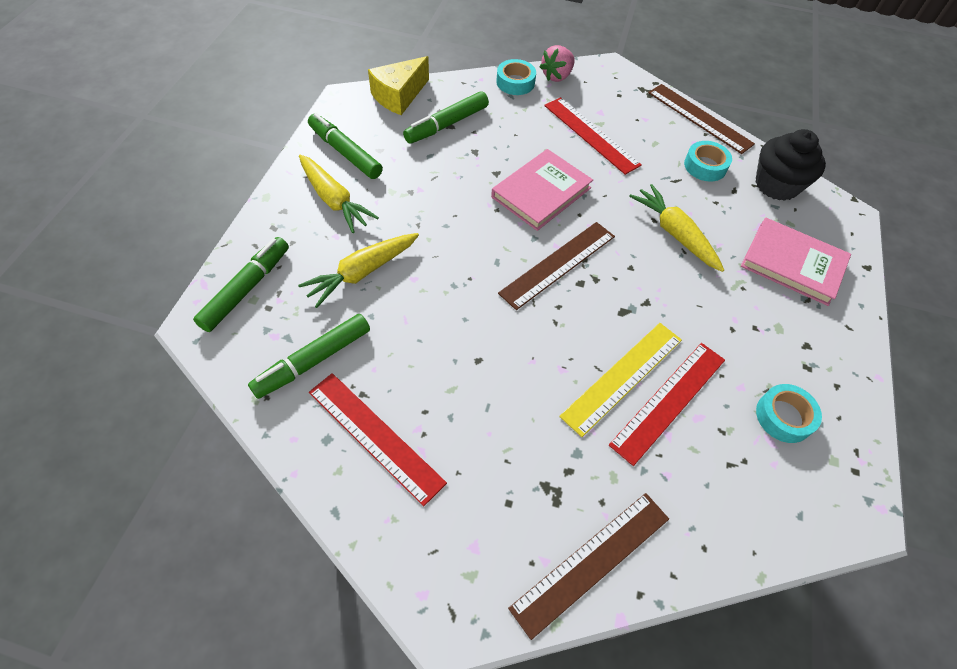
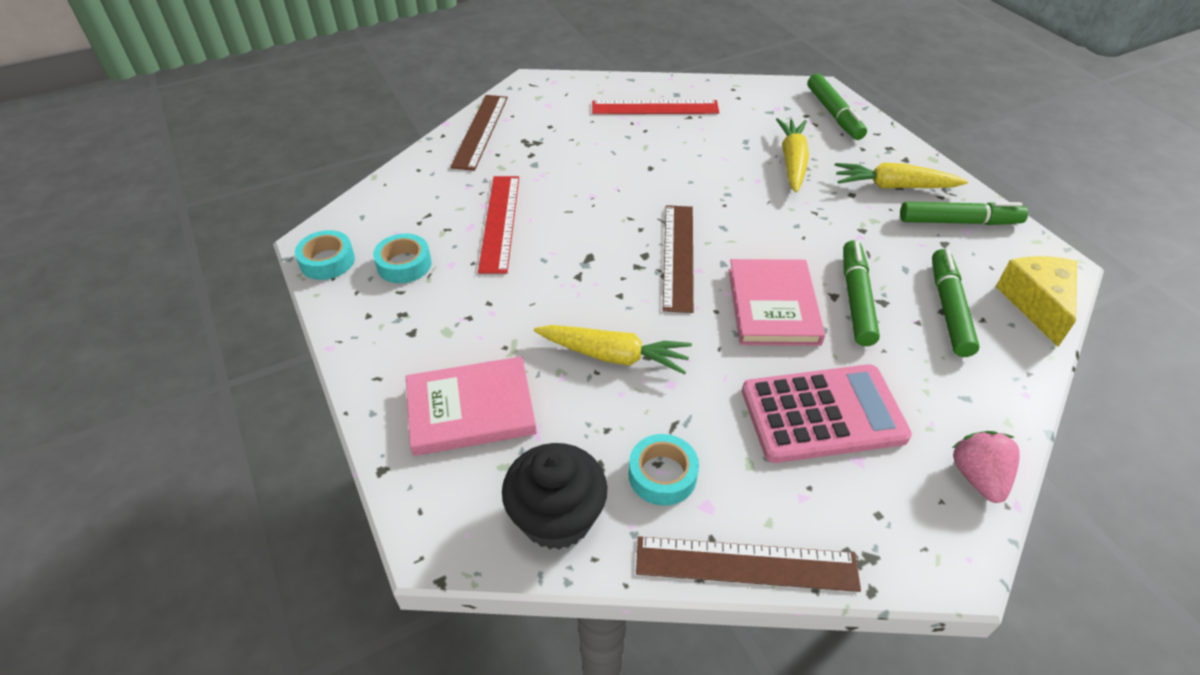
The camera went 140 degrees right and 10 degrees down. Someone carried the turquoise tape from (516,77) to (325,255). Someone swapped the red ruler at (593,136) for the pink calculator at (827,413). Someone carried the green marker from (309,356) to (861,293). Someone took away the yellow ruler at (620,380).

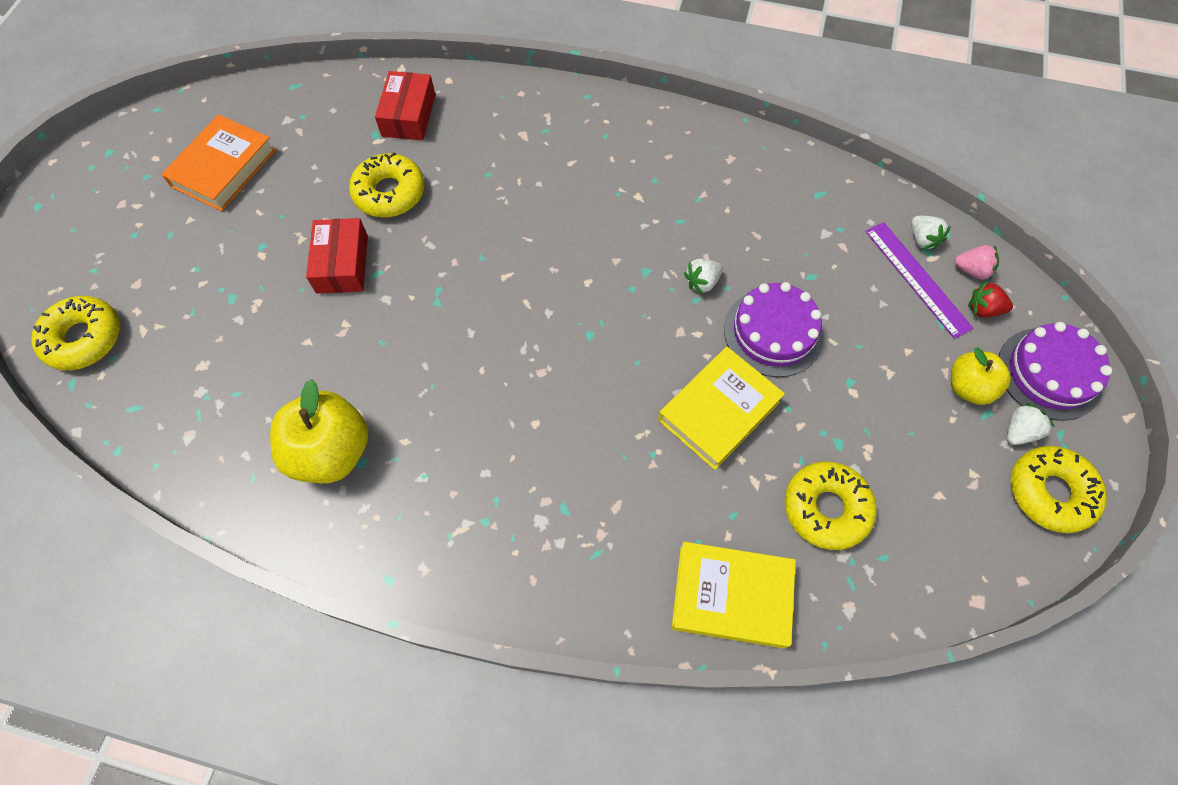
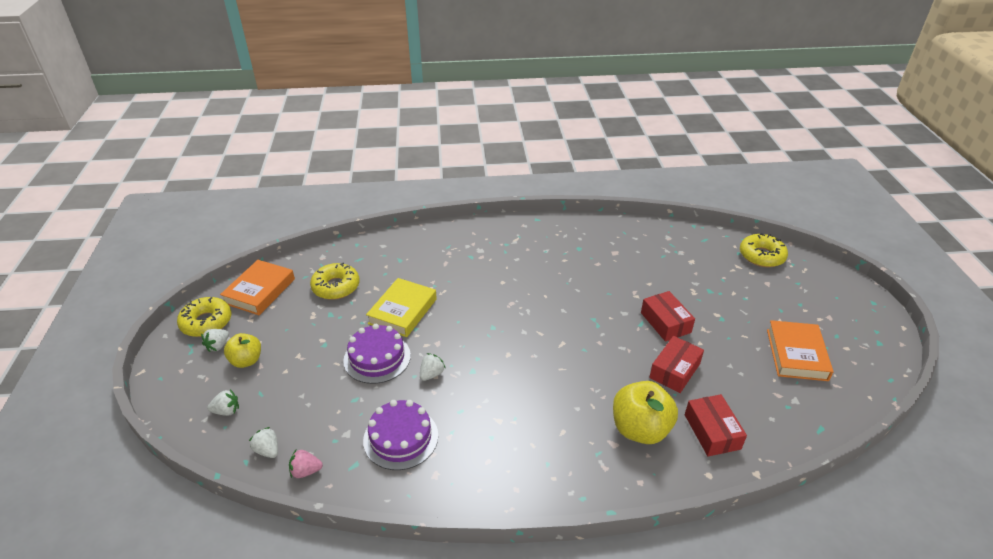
The camera went 160 degrees right and 25 degrees down. Someone repainted the red strawberry at (990,299), which became the white strawberry at (223,402). Someone put down the orange book at (257,287). Someone carried the pink strawberry from (976,262) to (306,464). Someone carried the purple cake from (1055,371) to (400,435). Someone carried the yellow apple from (319,431) to (645,412). Someone swapped the yellow donut at (387,184) for the red box at (676,364). Someone took away the yellow book at (734,595). Someone took away the purple ruler at (919,280).

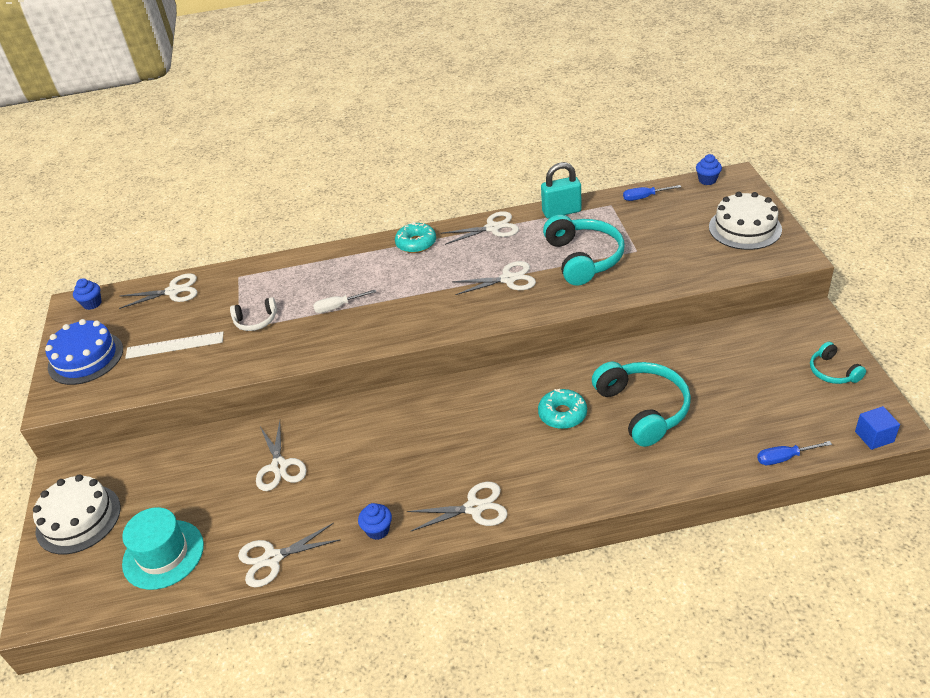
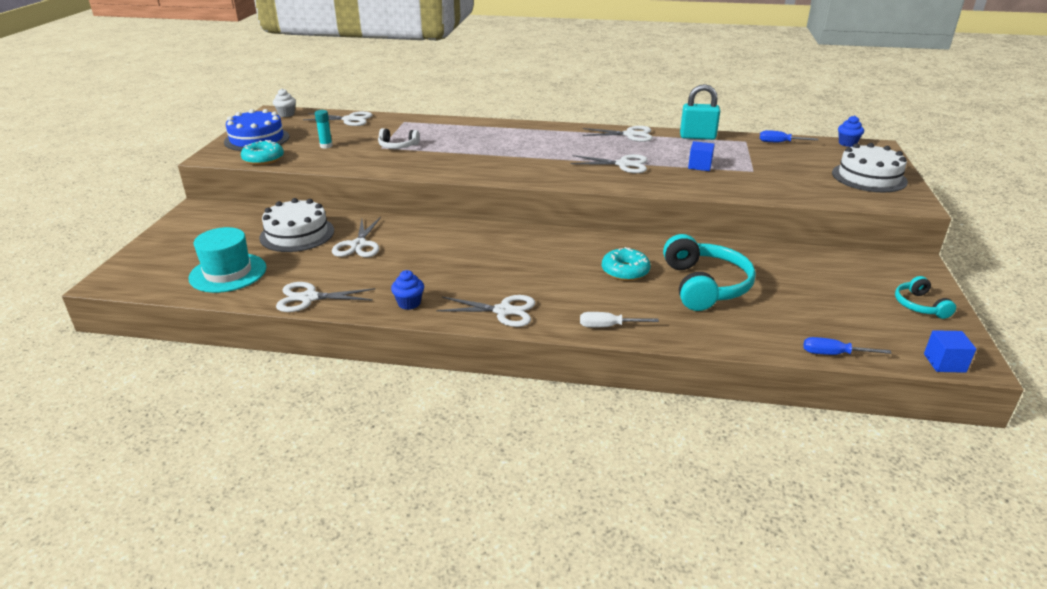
The camera went 15 degrees right and 10 degrees down. Someone carried the turquoise donut from (415,237) to (262,152). Someone carried the white cake from (77,514) to (296,225). Someone repainted the blue cupcake at (87,294), which became the white cupcake at (284,102). Someone swapped the white ruler at (174,345) for the turquoise glue stick at (324,129). Someone carried the white screwdriver from (344,301) to (619,319). Someone swapped the turquoise headphones at (584,250) for the blue cube at (701,156).

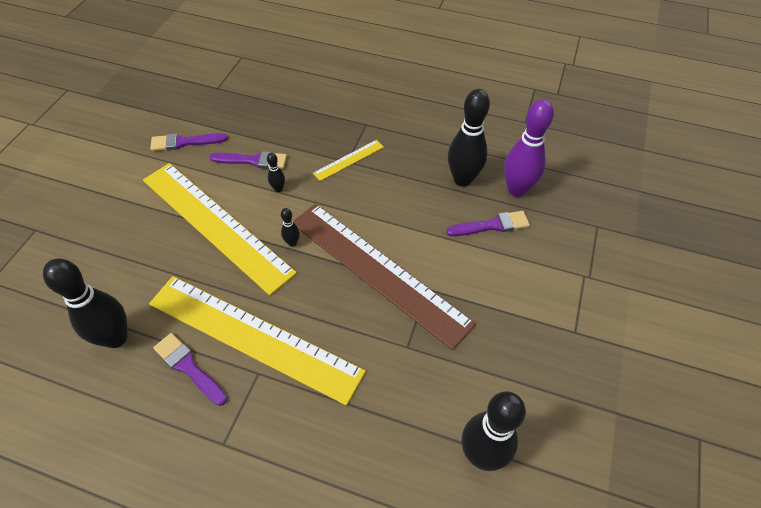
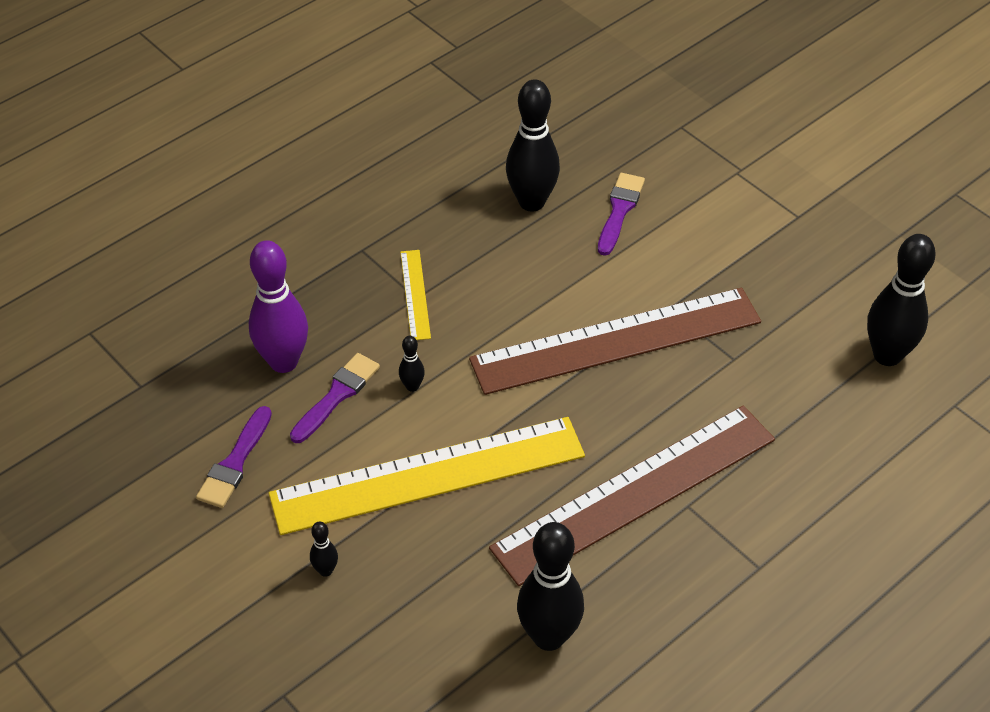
The camera went 60 degrees left and 5 degrees down. Someone carried the purple bowling pin from (529,148) to (278,306). Someone carried the black bowling pin from (290,227) to (324,549). Someone repainted the yellow ruler at (257,341), which became the brown ruler at (632,496). Someone took away the purple brush at (190,369).

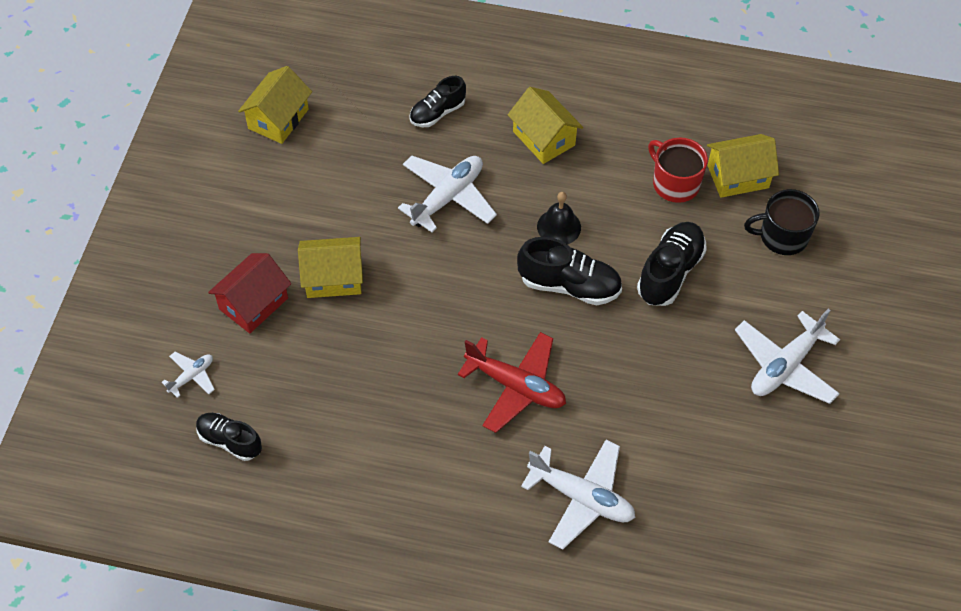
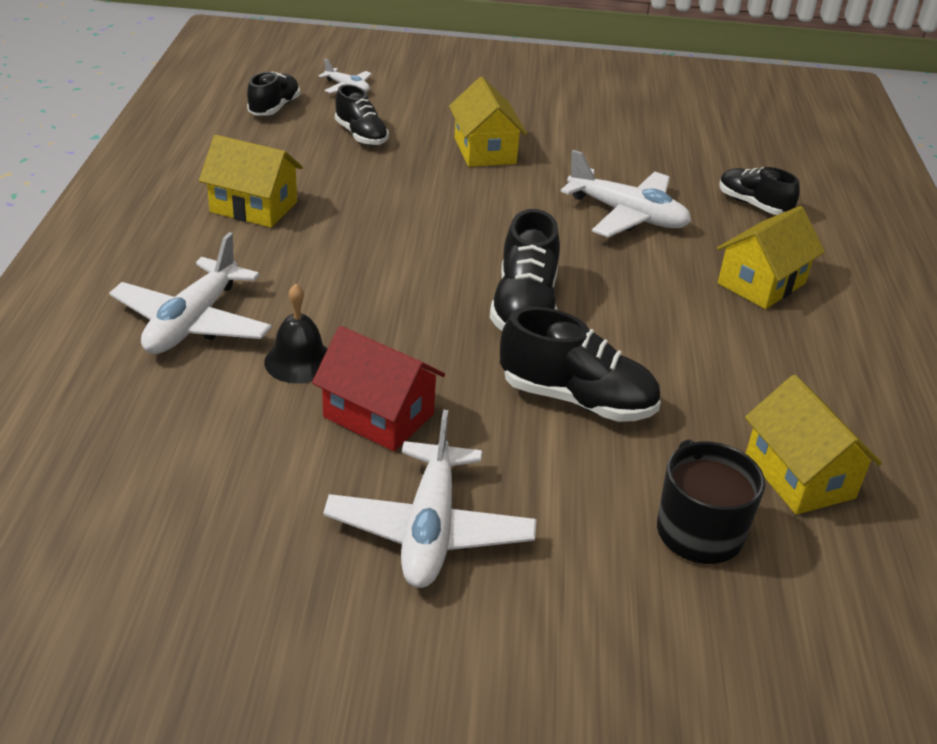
The camera went 80 degrees right and 20 degrees down. Someone carried the yellow house from (275,105) to (251,181). Someone carried the black bell from (559,218) to (296,334). Someone carried the red house from (250,293) to (378,388). Someone rotated the white plane at (787,356) by 120 degrees counterclockwise. Someone put down the black shoe at (362,115). Someone took away the red plane at (512,382). Someone took away the red mug at (678,170).

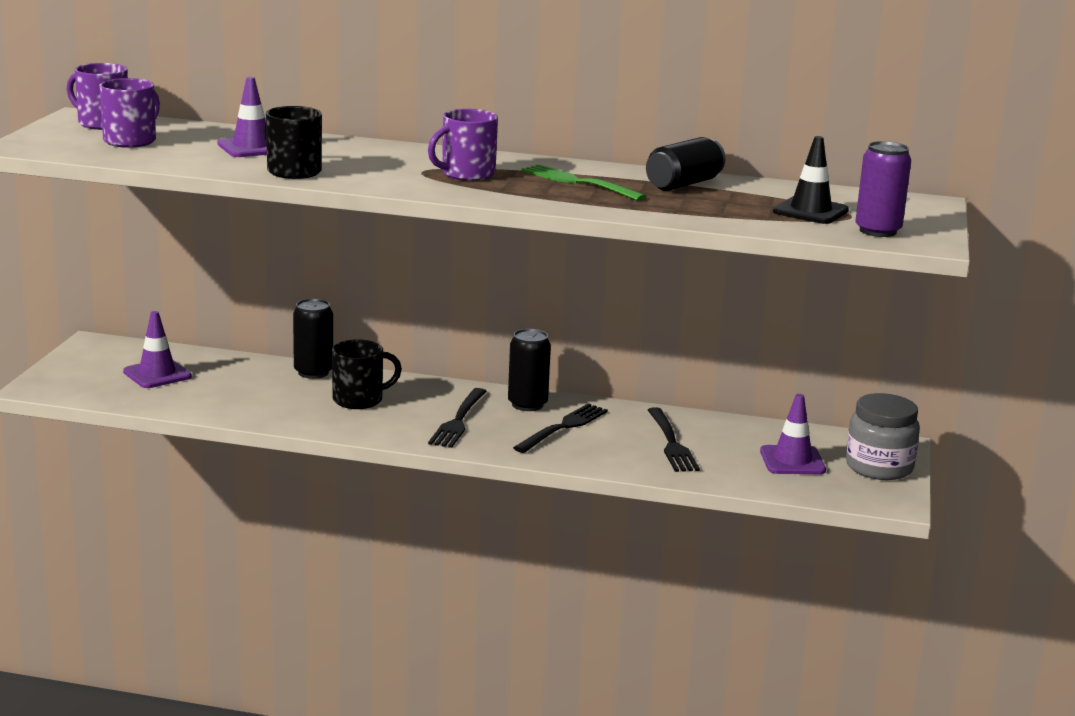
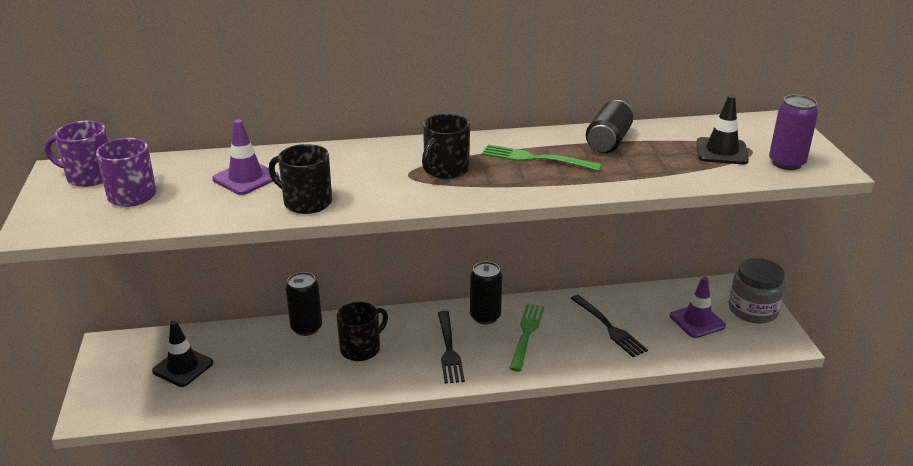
The camera went 20 degrees left and 10 degrees up. Someone repainted the purple traffic cone at (157,349), which became the black traffic cone at (182,354). Someone repainted the purple mug at (463,145), which became the black mug at (446,146). Someone repainted the black fork at (560,428), which became the green fork at (526,337).

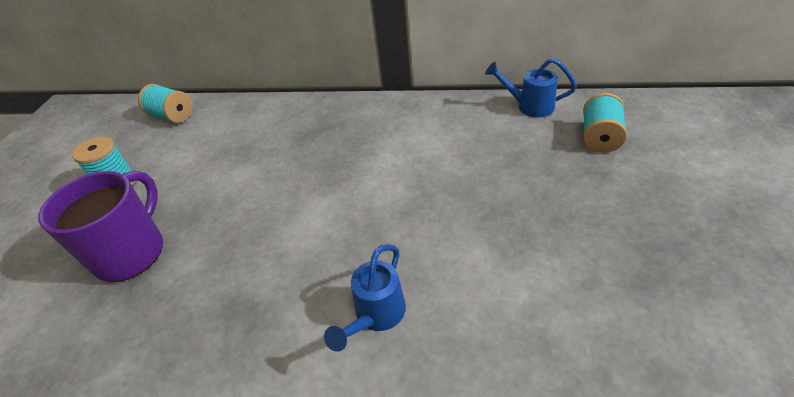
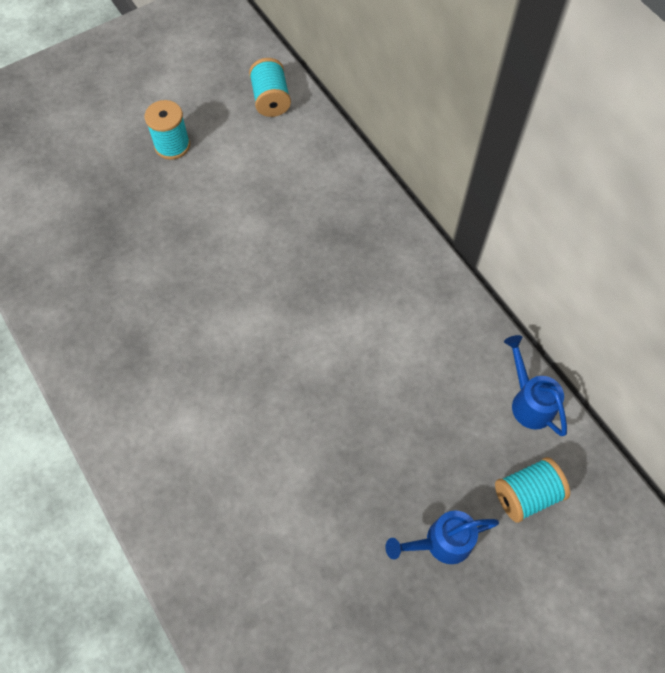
The camera went 45 degrees right and 20 degrees up. Someone carried the blue watering can from (365,298) to (442,537). Someone took away the purple mug at (100,226).

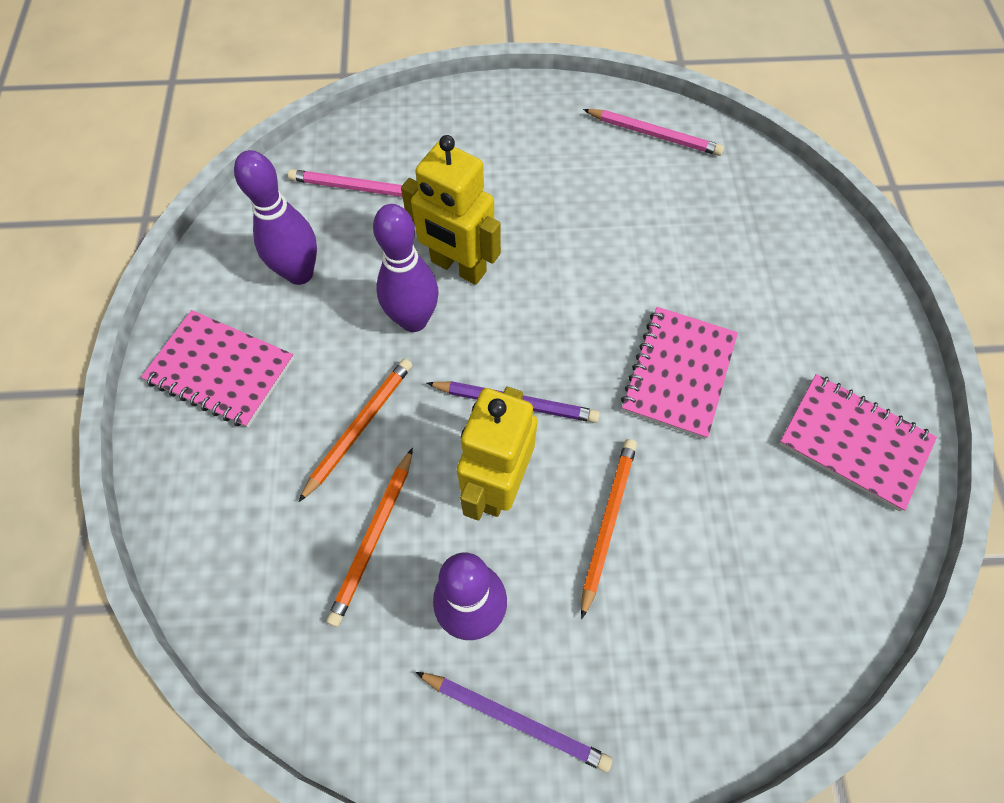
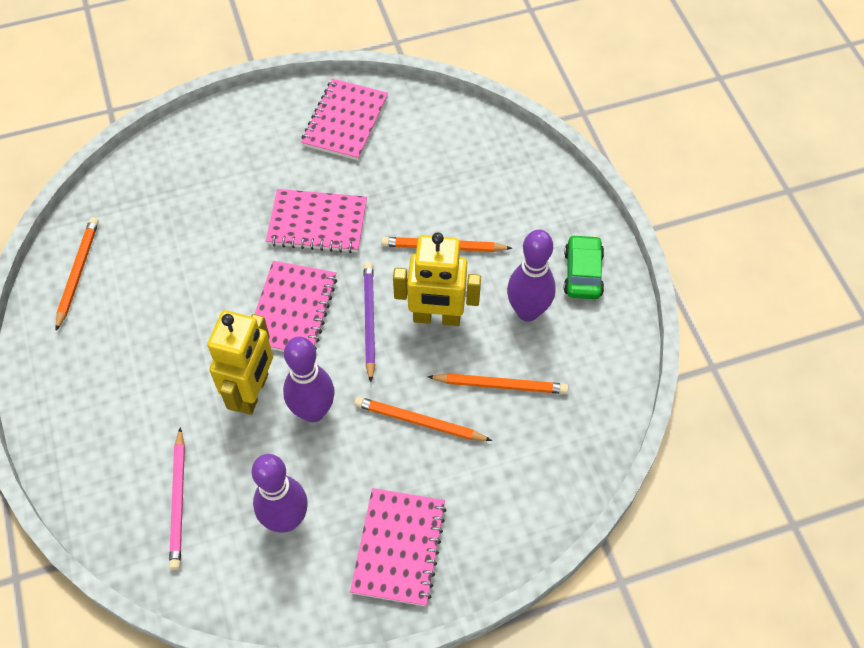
The camera went 105 degrees left and 5 degrees down. Someone repainted the pink pencil at (653,132), which became the orange pencil at (77,274). Someone put down the pink notebook at (296,306). Someone swapped the purple pencil at (513,722) for the green car at (584,266).

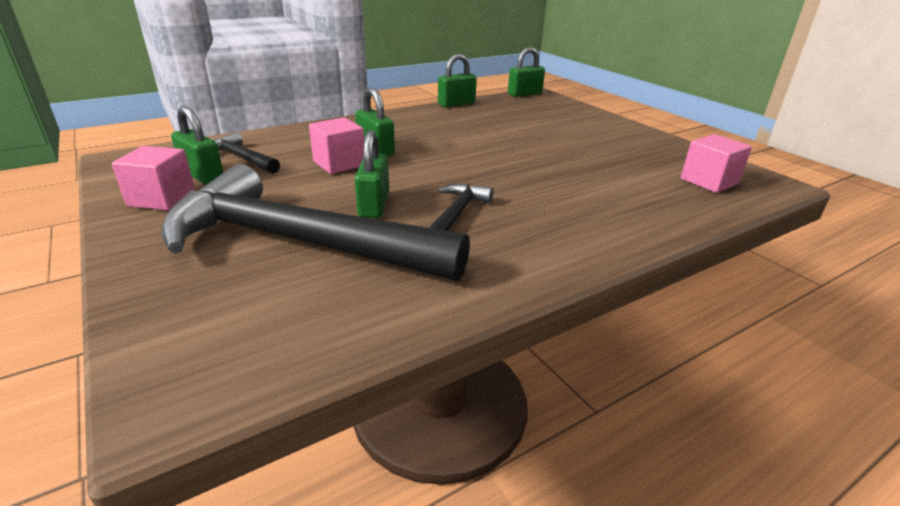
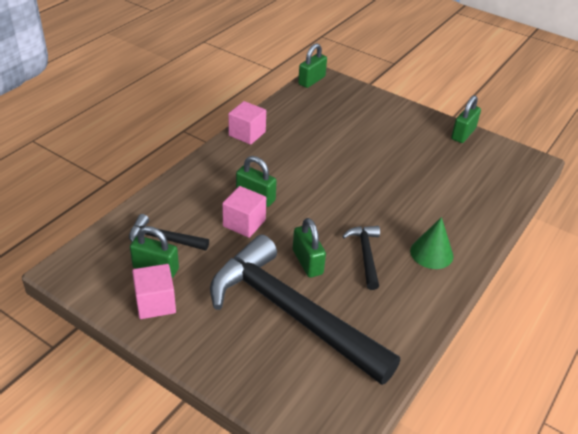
The camera went 25 degrees left and 10 degrees up. Someone rotated the black hammer at (315,222) by 45 degrees clockwise. Someone carried the pink cube from (716,163) to (247,123). Someone put down the green cone at (431,243). Someone carried the green padlock from (457,80) to (466,119).

